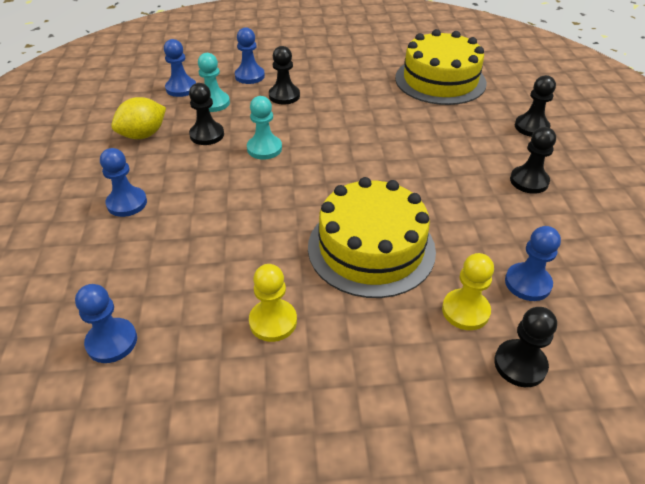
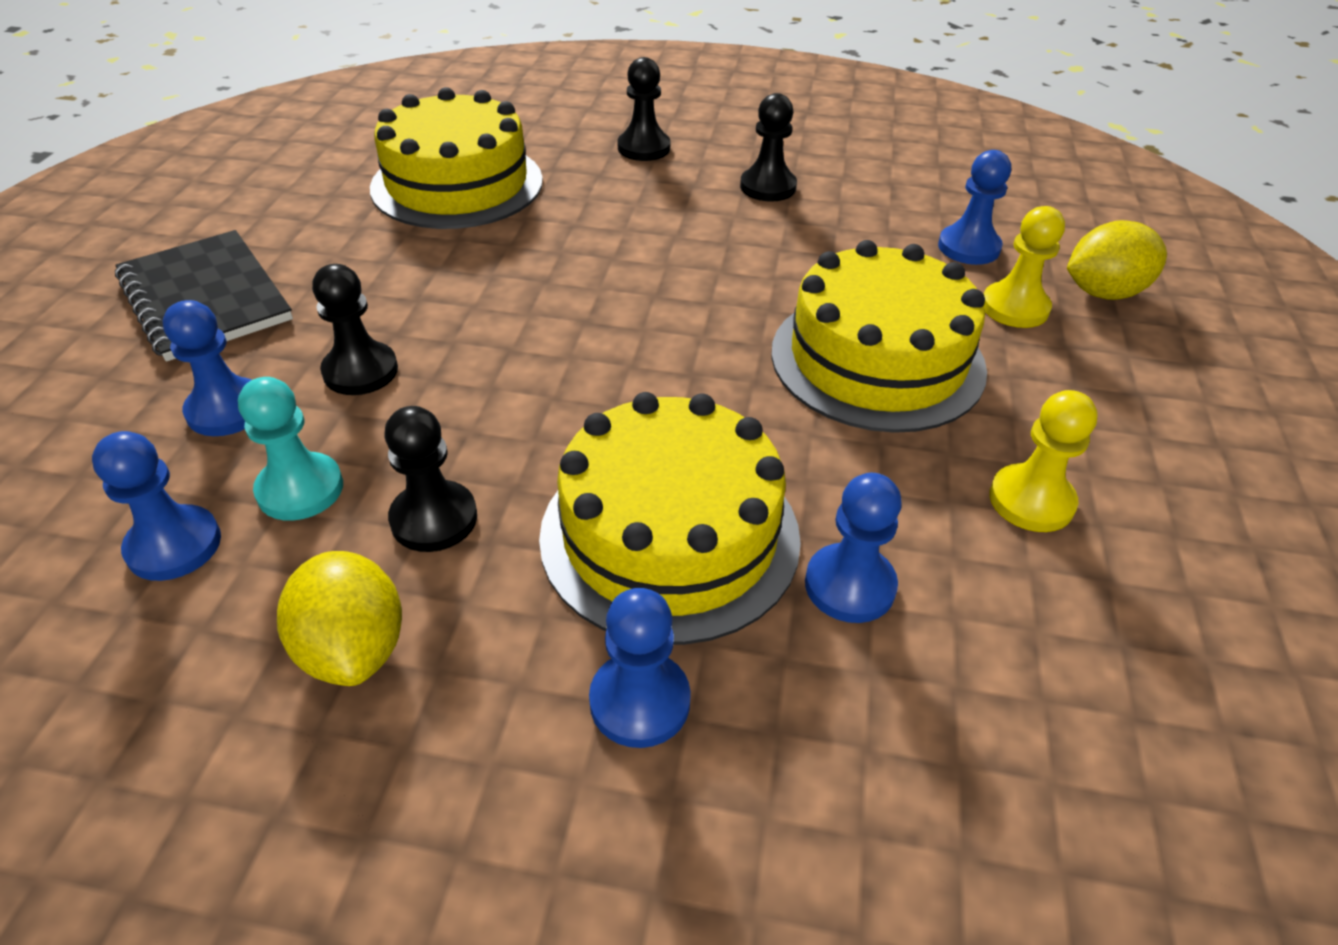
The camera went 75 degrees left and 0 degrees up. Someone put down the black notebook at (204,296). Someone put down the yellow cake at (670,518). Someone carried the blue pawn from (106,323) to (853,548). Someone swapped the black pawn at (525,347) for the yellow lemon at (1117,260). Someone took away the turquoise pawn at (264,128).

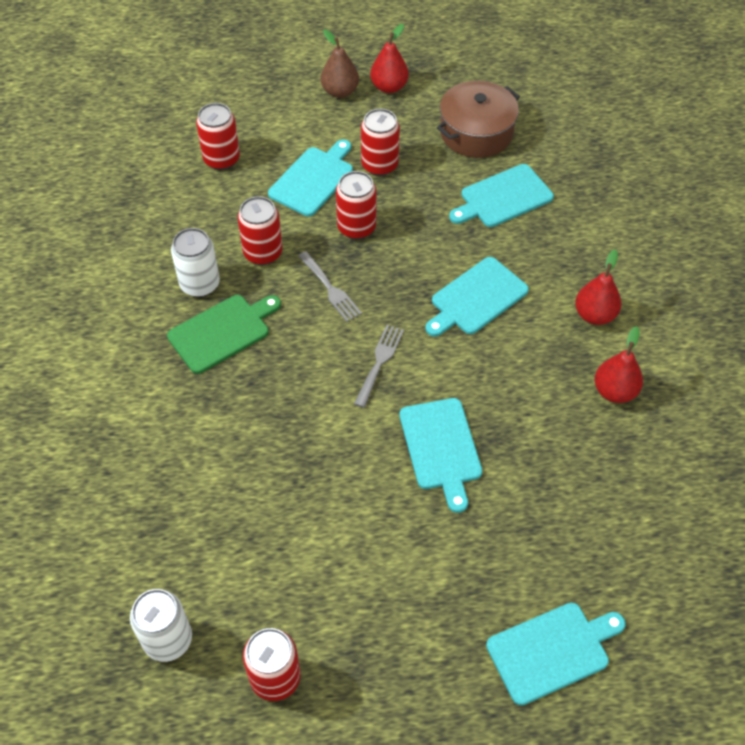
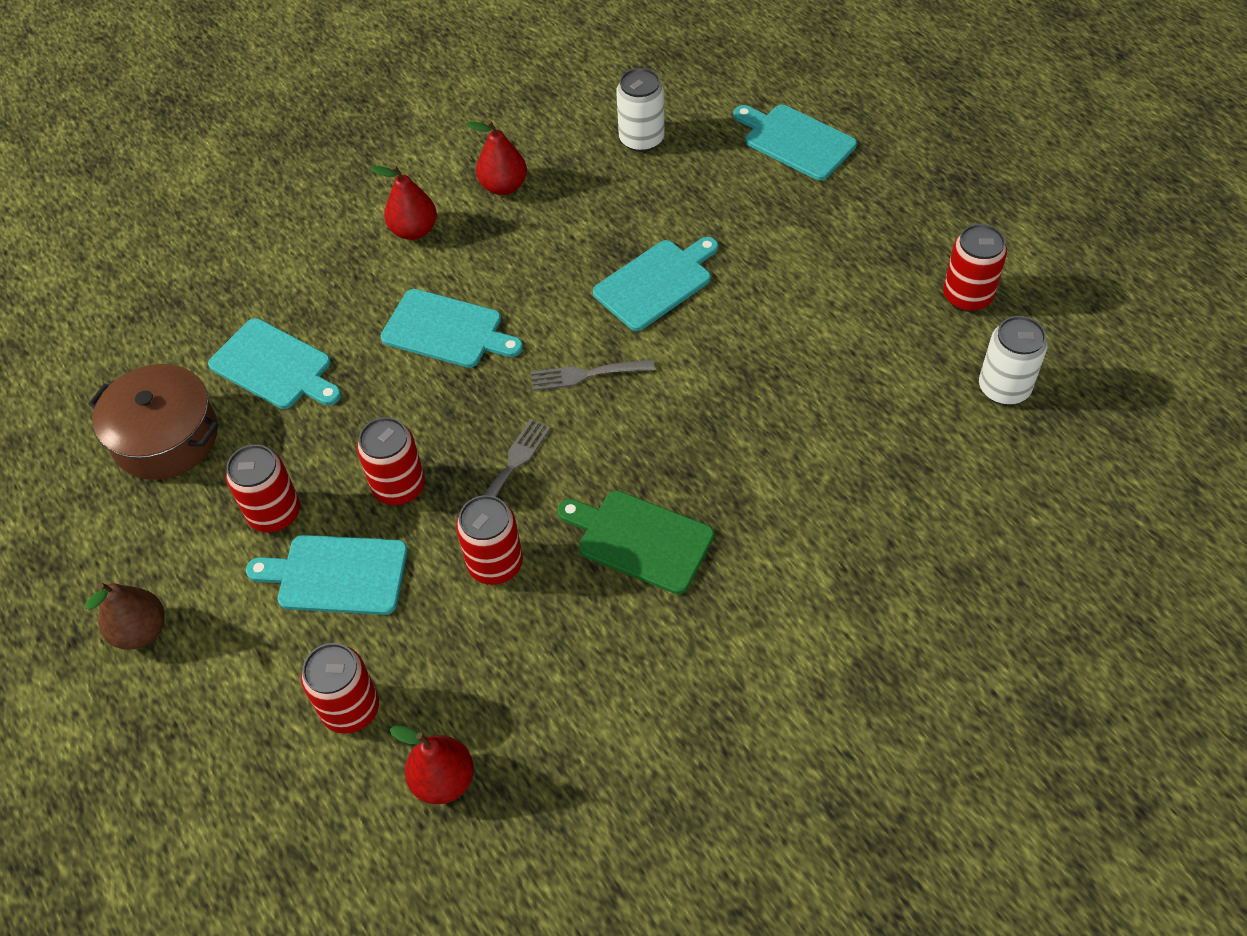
The camera went 115 degrees left and 0 degrees up. Someone carried the red pear from (389,58) to (432,765). Someone carried the white can from (195,262) to (640,110).

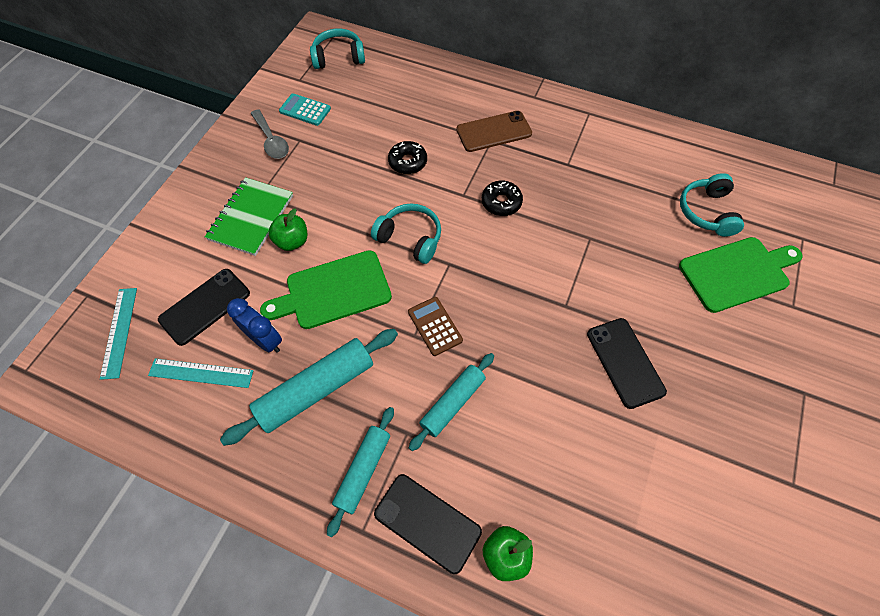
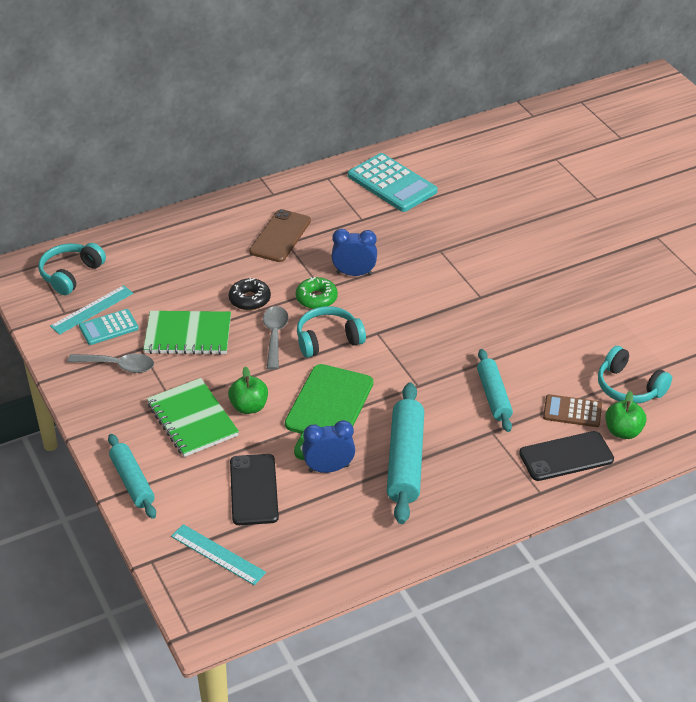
The camera went 50 degrees left and 20 degrees down. Someone carried the turquoise ruler from (201,373) to (91,310). Someone carried the turquoise rolling pin from (360,472) to (132,476). Someone put down the green notebook at (187,333). Someone put down the grey spoon at (276,338). Someone put down the green donut at (317,293). Someone swapped the black donut at (502,198) for the blue clock at (354,252). Someone put down the turquoise calculator at (392,182). Someone carried the brown calculator from (435,326) to (572,410). Someone carried the turquoise headphones from (712,205) to (635,375). Someone took away the black phone at (627,363). Someone took away the green cutting board at (741,275).

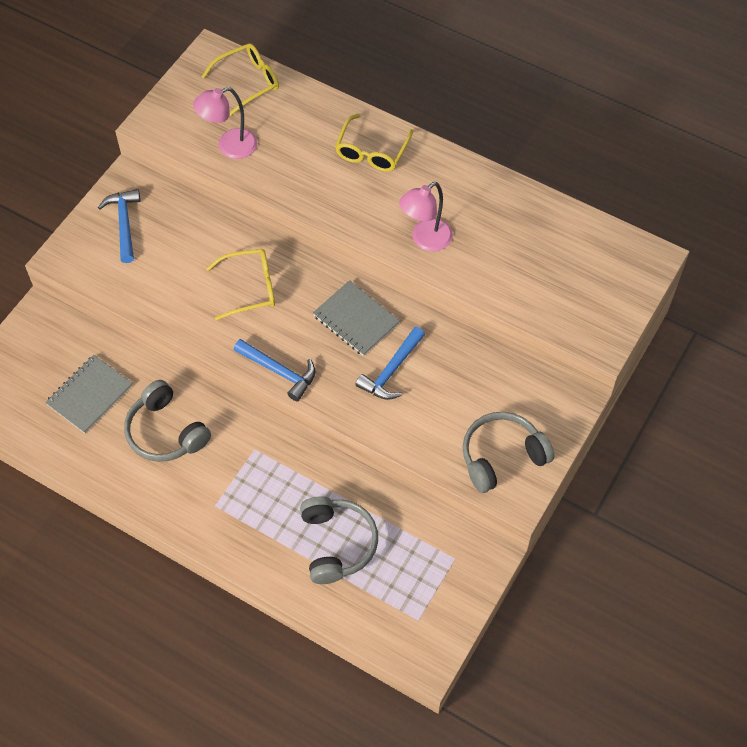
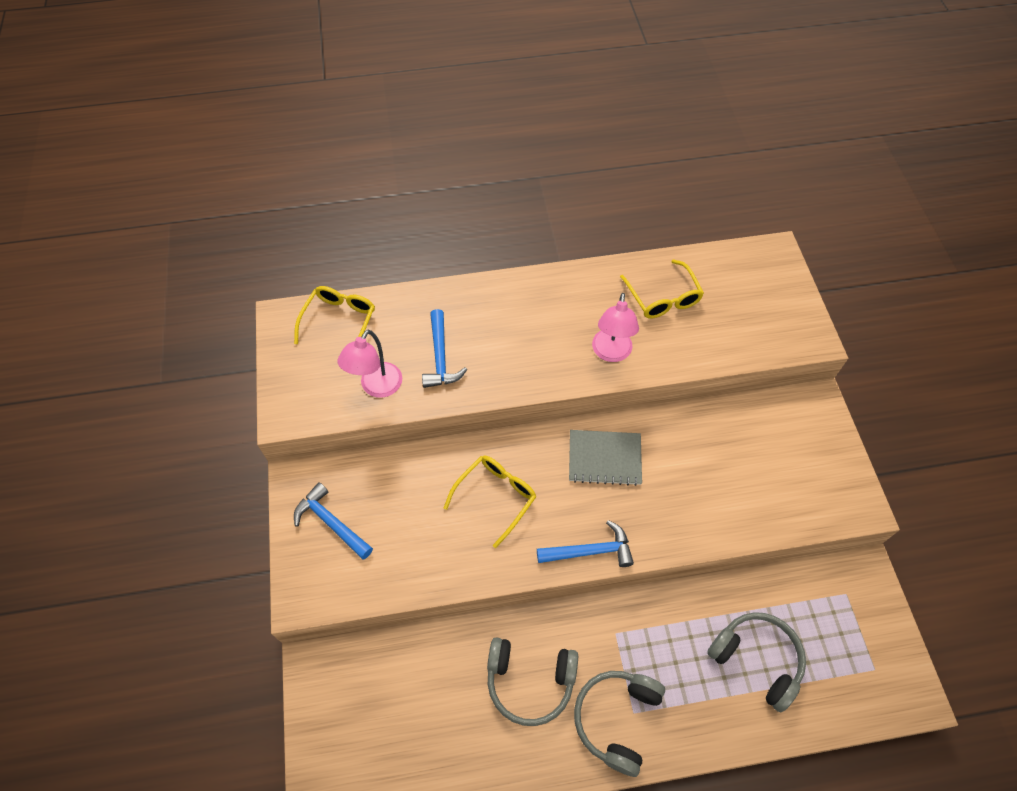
The camera went 40 degrees left and 0 degrees up. Someone carried the blue hammer from (390,363) to (444,348). Someone carried the grey headphones from (508,452) to (619,724). Someone carried the yellow glasses from (374,143) to (662,289). Someone took away the grey notebook at (88,394).

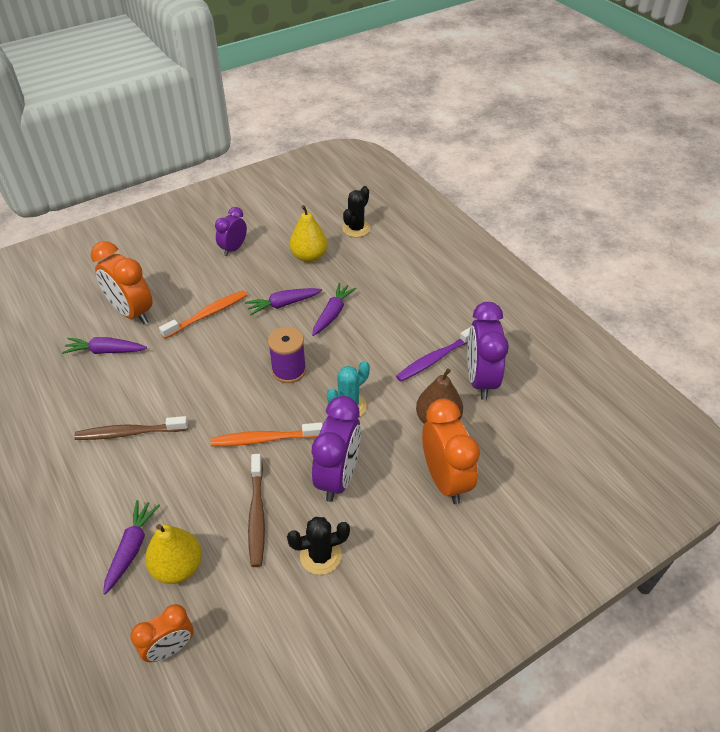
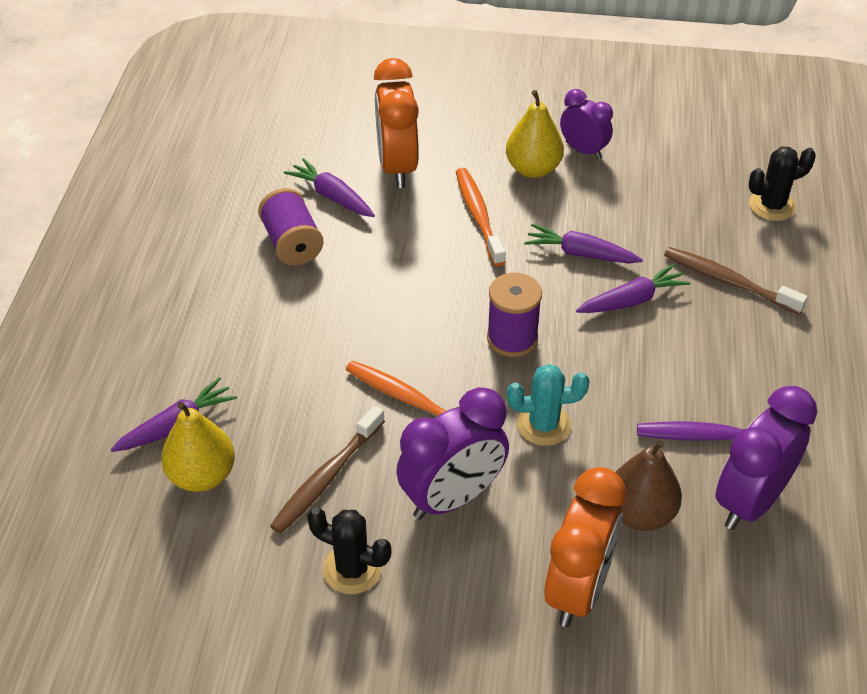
The camera went 40 degrees right and 0 degrees up. Someone put down the purple spool at (290,227). Someone rotated the orange toothbrush at (203,314) by 105 degrees counterclockwise. Someone carried the yellow pear from (309,233) to (535,134). Someone rotated the purple clock at (231,231) by 60 degrees clockwise. Someone carried the brown toothbrush from (131,428) to (736,281). Someone took away the orange clock at (162,633).

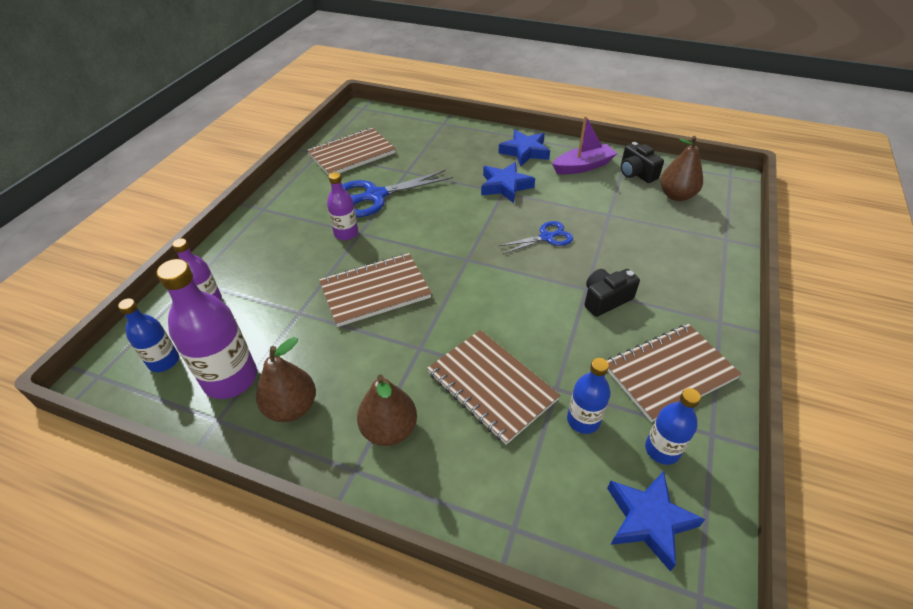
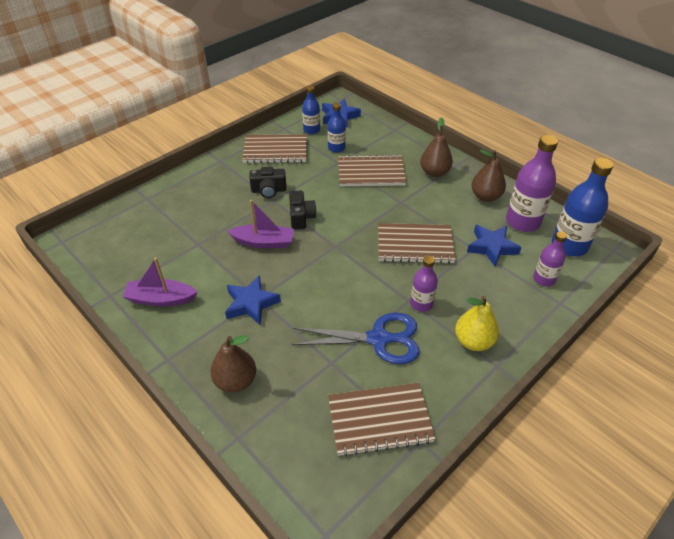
The camera went 155 degrees left and 0 degrees up. Someone carried the brown pear from (681,168) to (233,364). Someone swapped the blue scissors at (535,237) for the purple boat at (260,224). Someone carried the black camera from (642,162) to (303,210). Someone rotated the brown notebook at (493,387) by 75 degrees counterclockwise. Someone put down the yellow pear at (477,323). Someone carried the blue star from (524,148) to (494,245). Someone scaled the blue bottle at (148,335) by 1.73.

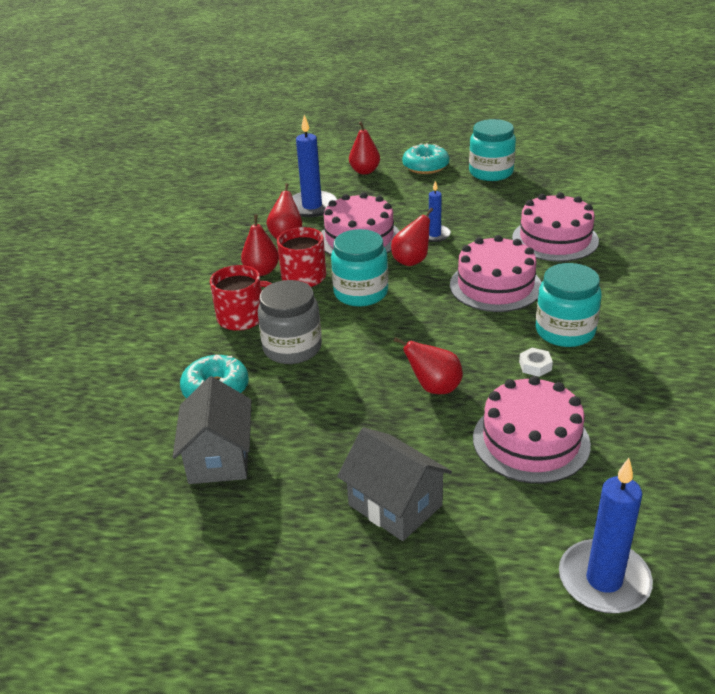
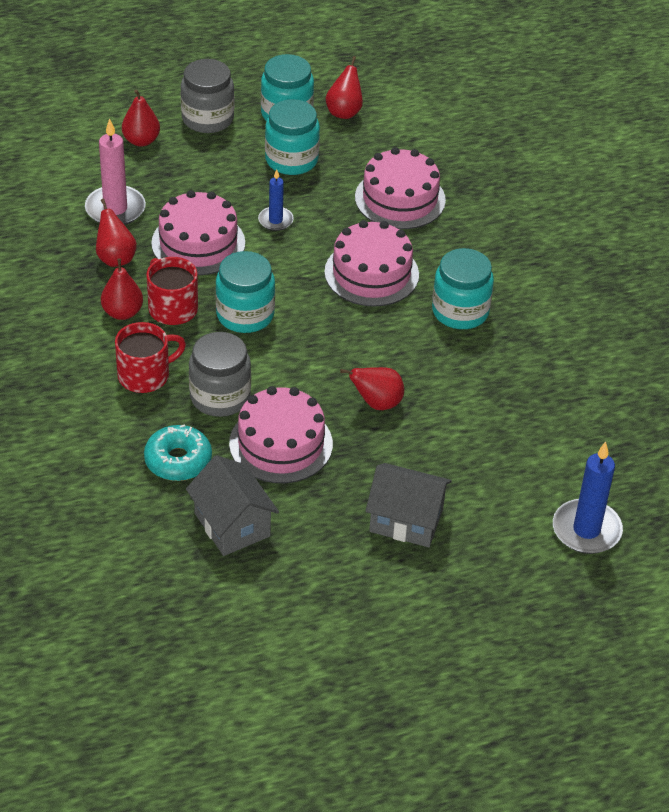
The camera went 30 degrees left and 10 degrees up. Someone repainted the blue candle at (314,166), which became the pink candle at (115,171). Someone swapped the turquoise donut at (425,158) for the grey jar at (207,96). Someone carried the pink cake from (532,429) to (281,434). Someone put down the turquoise jar at (292,137). Someone carried the red pear from (412,237) to (344,87). Someone took away the white nut at (536,362).

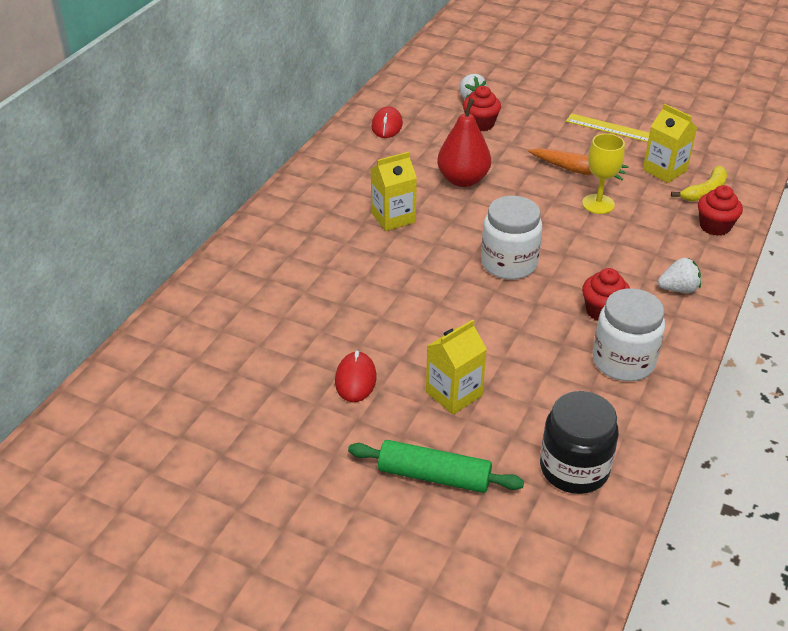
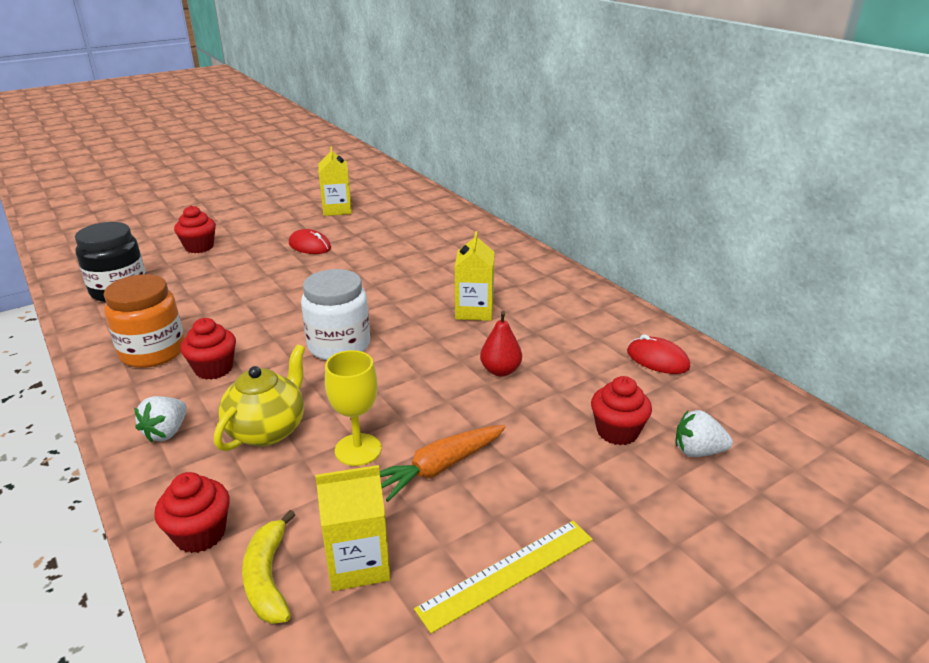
The camera went 120 degrees right and 10 degrees down. Someone repainted the white jar at (629,334), which became the orange jar at (144,321). Someone swapped the green rolling pin at (436,466) for the red cupcake at (195,229). Someone put down the yellow teapot at (259,397). Someone carried the yellow carton from (456,367) to (335,181). Someone scaled the red pear at (464,142) by 0.61.

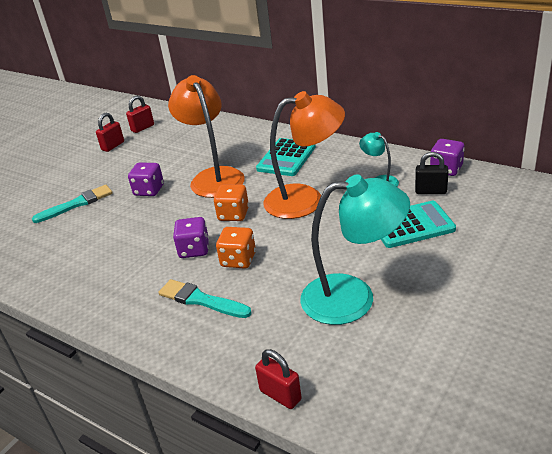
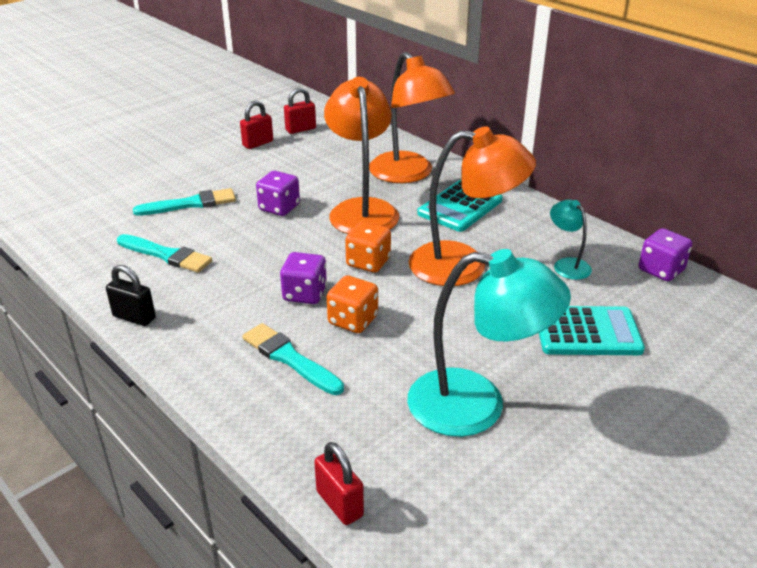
The camera went 10 degrees right and 0 degrees up. Someone carried the black padlock from (431,173) to (131,295). Someone put down the turquoise brush at (164,253). Someone put down the orange lamp at (412,117).

